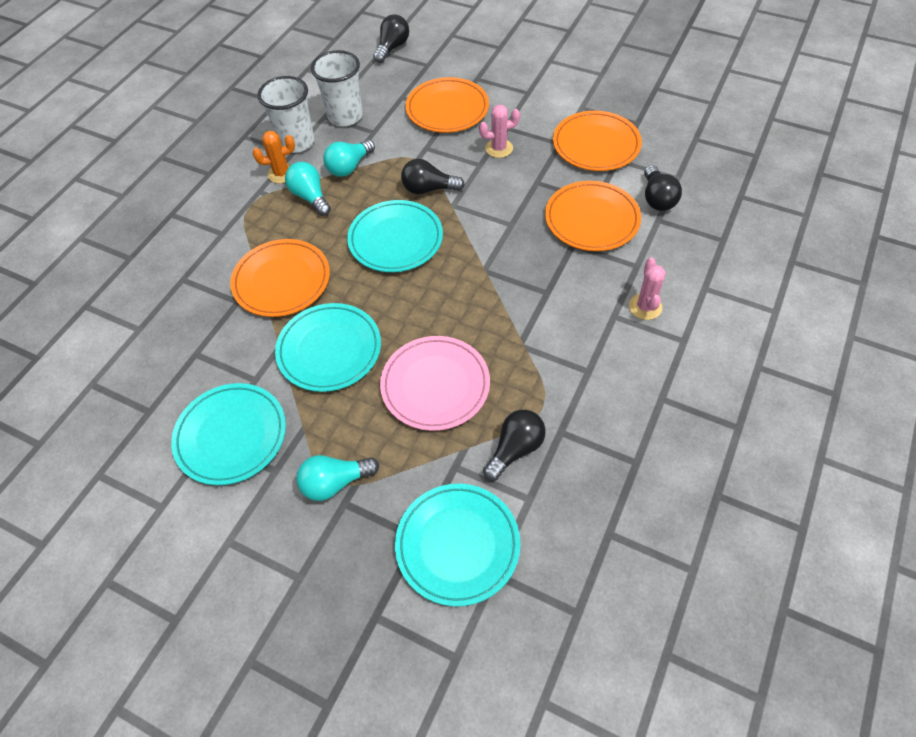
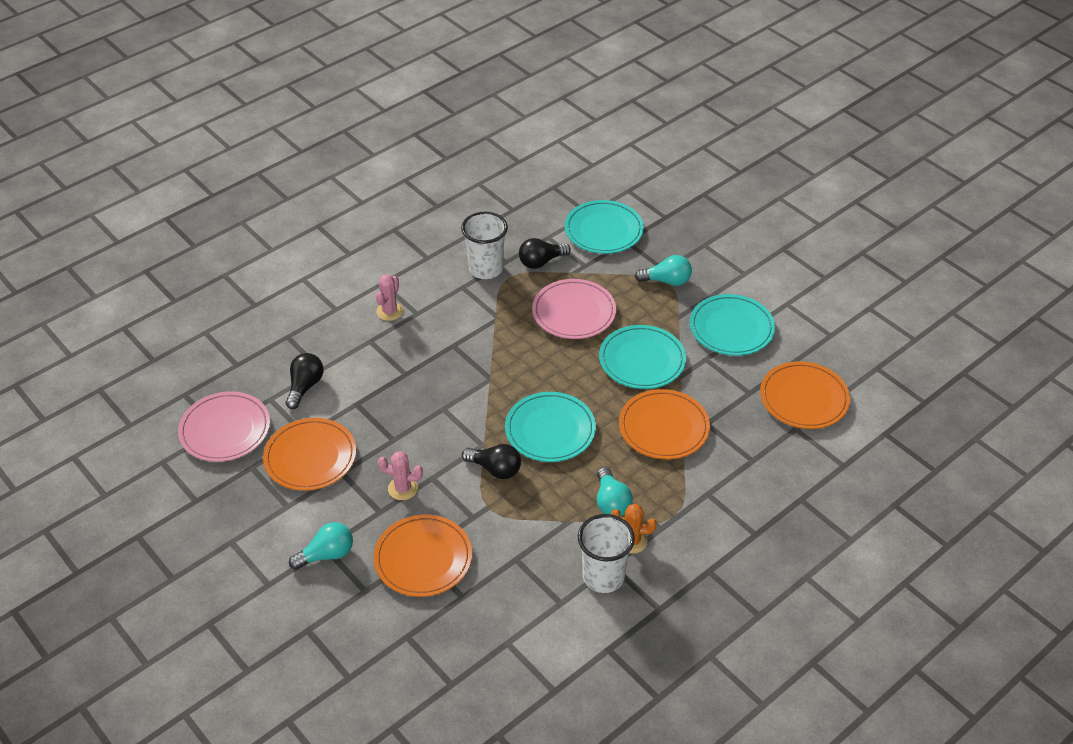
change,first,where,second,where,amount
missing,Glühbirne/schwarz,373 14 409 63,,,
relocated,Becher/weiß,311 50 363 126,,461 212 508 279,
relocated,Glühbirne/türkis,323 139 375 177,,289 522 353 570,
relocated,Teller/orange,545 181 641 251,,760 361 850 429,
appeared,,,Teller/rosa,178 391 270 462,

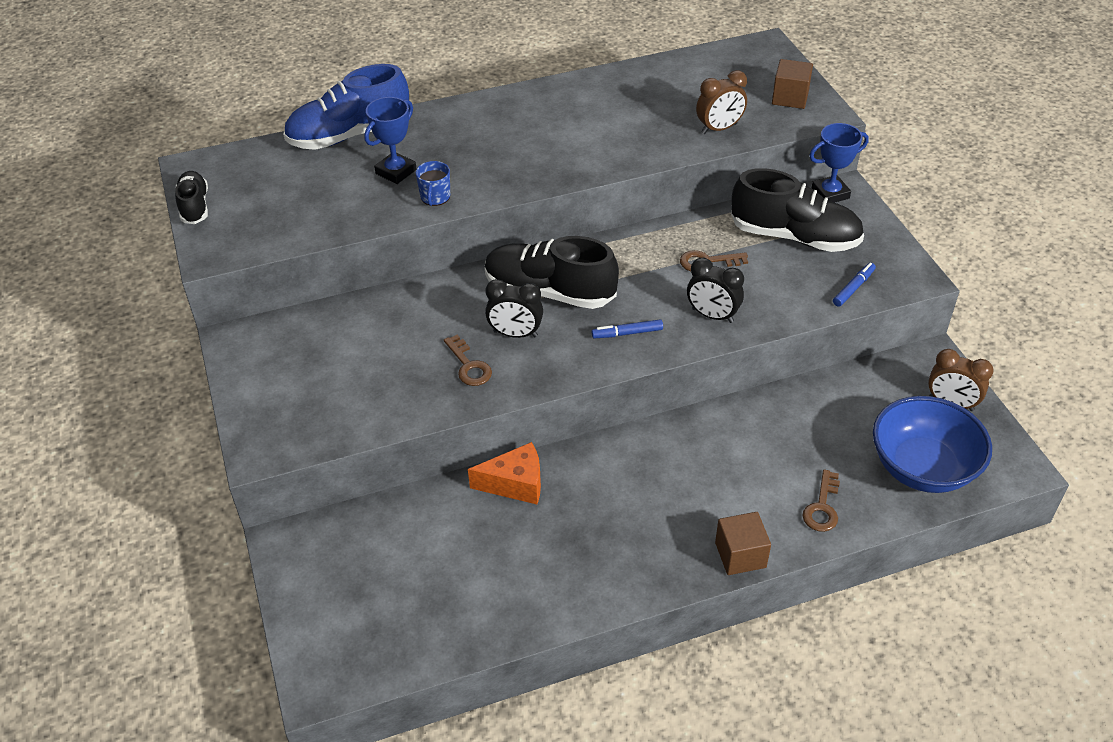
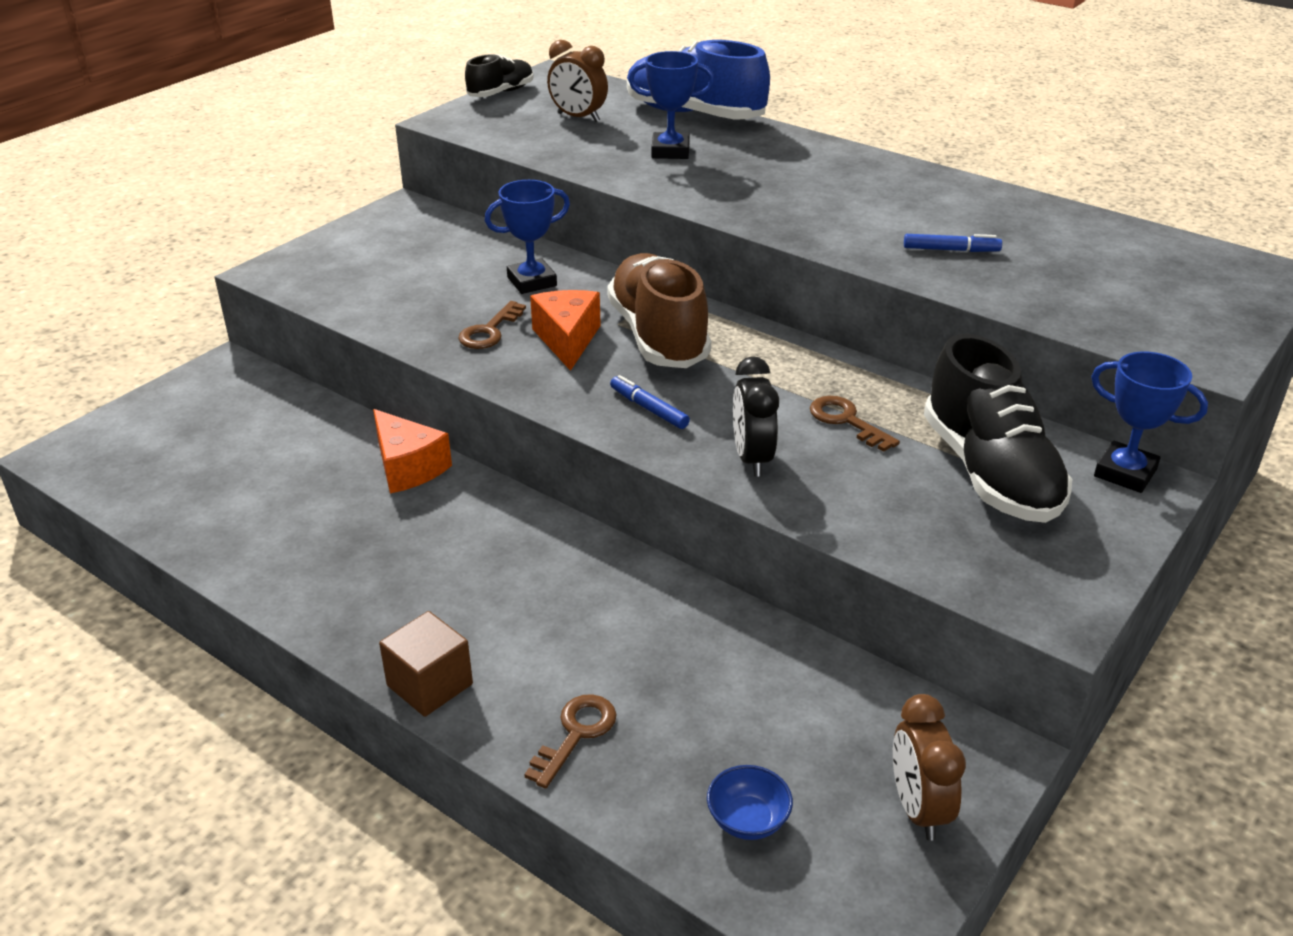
change,first,where,second,where,amount
missing,Kubus/braun,772 59 813 109,,,
relocated,Wecker/braun,696 70 747 134,,547 40 608 122,
missing,Tasse/blau,416 161 450 206,,,
colour,Schuh/schwarz,485 236 619 309,Schuh/braun,607 253 711 368,
relocated,Filzstift/blau,833 263 876 307,,904 234 1002 252,
exchanged,Wecker/schwarz,485 279 543 338,Käse/orange,530 290 601 371,
size,Schüssel/blau,873 396 992 493,,707 765 793 840,x0.42
spun,Schlüssel/braun,803 469 840 532,,524 694 617 788,135 degrees clockwise
appeared,,,Pokal/blau,485 180 570 294,

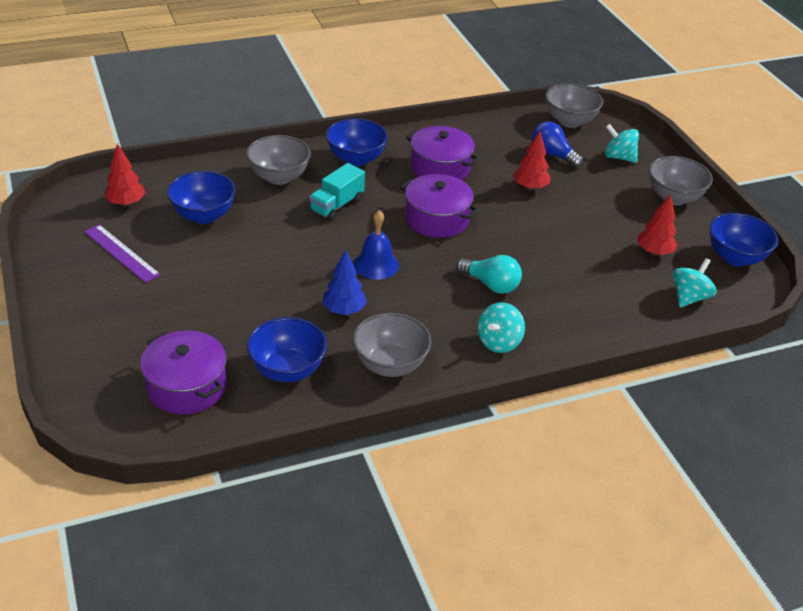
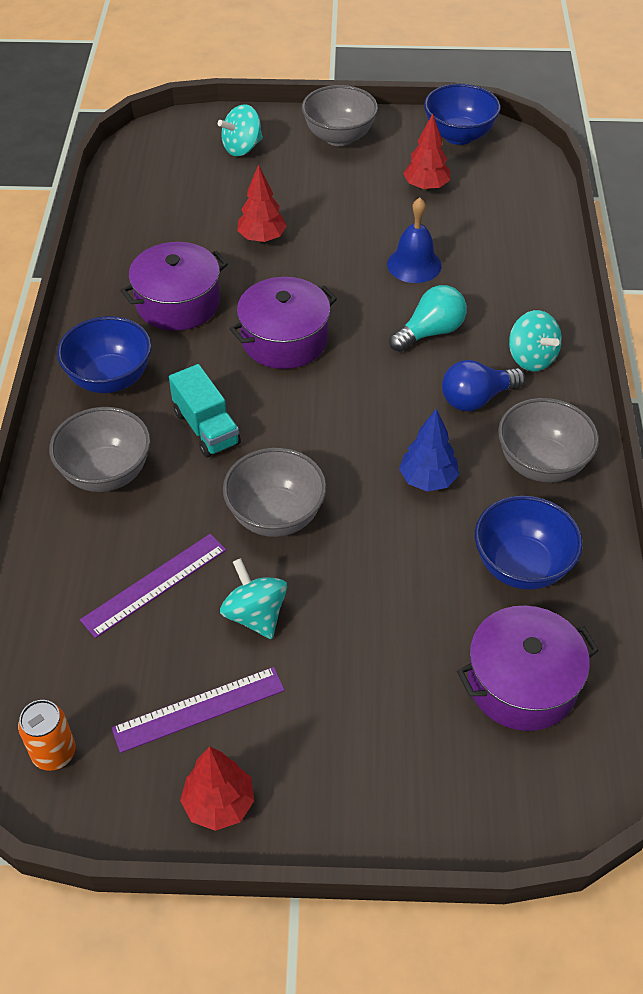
change,first,where,second,where,amount
relocated,Schüssel/grau,546 83 603 128,,223 448 327 537,
relocated,Glühbirne/blau,532 122 583 168,,442 360 525 411,
relocated,Baum/rot,104 143 145 206,,180 746 254 831,
exchanged,Schüssel/blau,167 171 236 224,Lineal/lila,80 534 226 638,
relocated,Glocke/blau,354 210 399 280,,387 198 442 283,
relocated,Kreisel/türkis,673 258 717 308,,220 558 287 639,
appeared,,,Dose/orange,18 700 75 771,

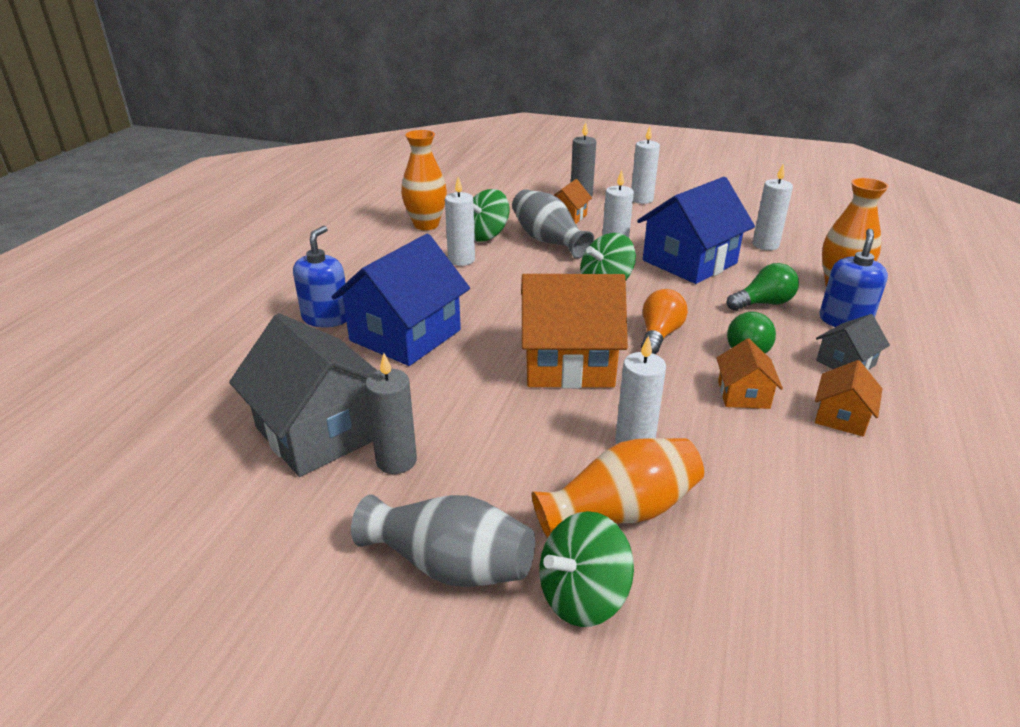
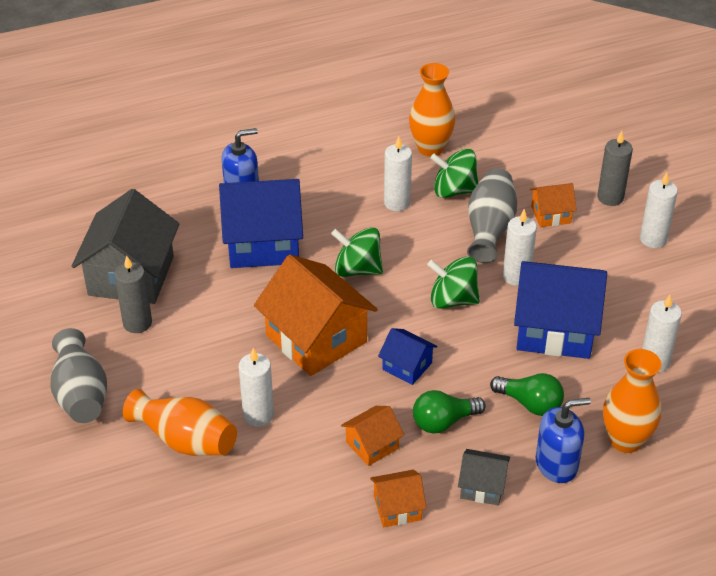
change,first,where,second,where,amount
exchanged,Glühbirne/orange,641 289 688 354,Haus/blau,378 328 437 385,
relocated,Kreisel/grün,540 511 634 627,,331 227 383 277,

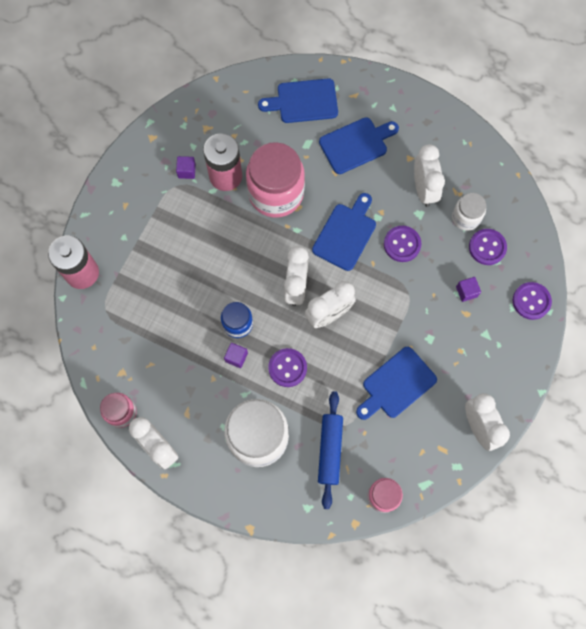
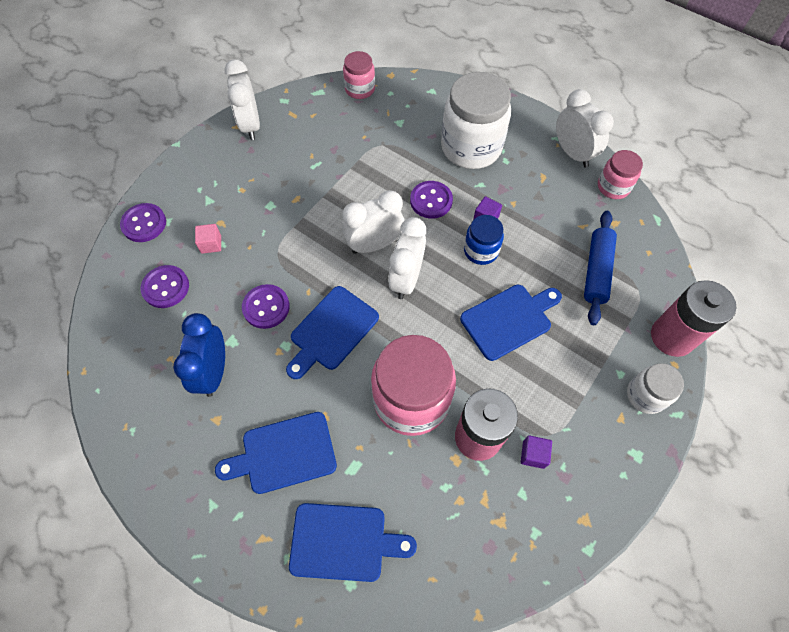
change,first,where,second,where,amount
colour,Wecker/weiß,414 144 445 207,Wecker/blau,173 313 225 397,
relocated,Einmachglas/weiß,452 193 486 231,,627 363 684 414,
colour,Kubus/lila,456 277 481 302,Kubus/rosa,195 224 221 254,
relocated,Schneidebrett/blau,356 347 437 420,,460 285 562 361,
relocated,Nudelholz/blau,318 391 343 509,,584 211 617 325,

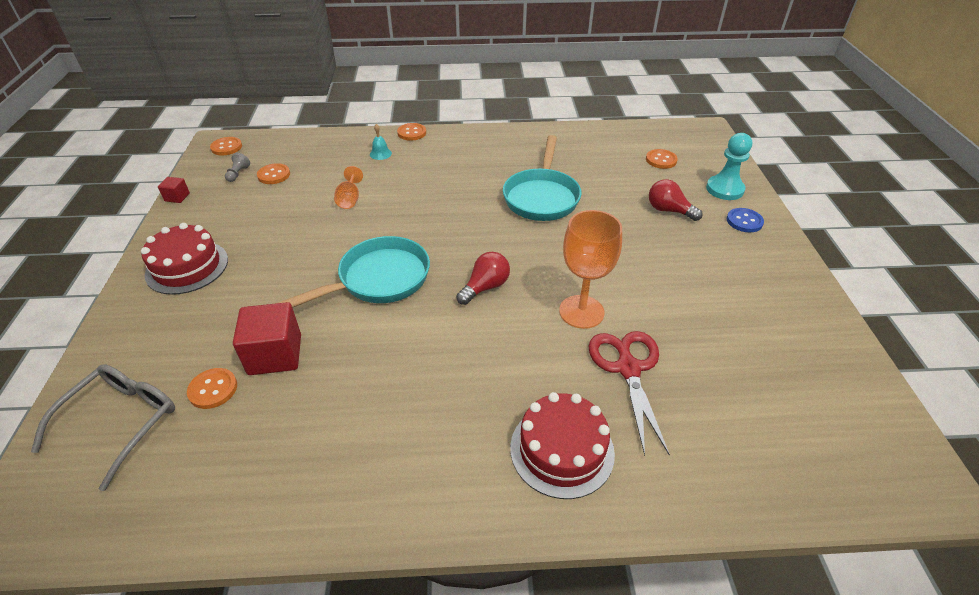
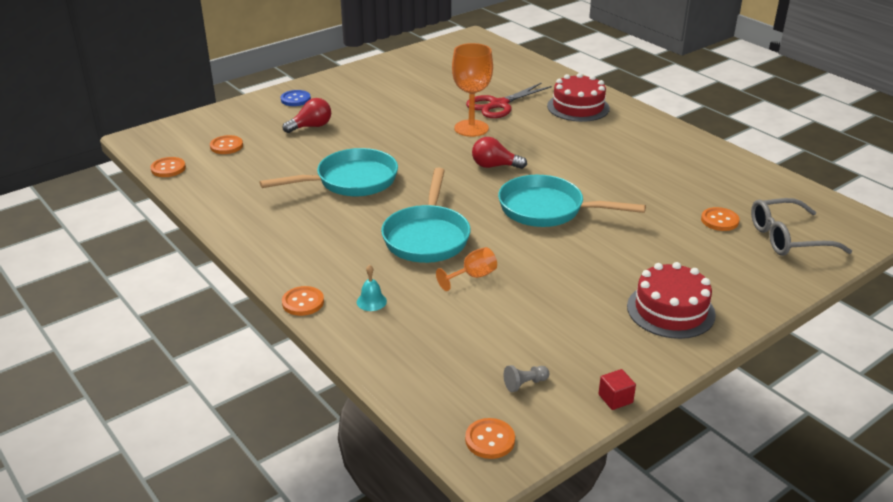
change,first,where,second,where,amount
missing,Bauer/türkis,706 133 752 200,,,
relocated,Knopf/orange,257 163 290 184,,150 157 186 177,
spun,Glühbirne/rot,649 179 703 221,,283 98 331 133,120 degrees counterclockwise
missing,Kubus/rot,233 302 301 375,,,
appeared,,,Pfanne/türkis,381 168 471 263,

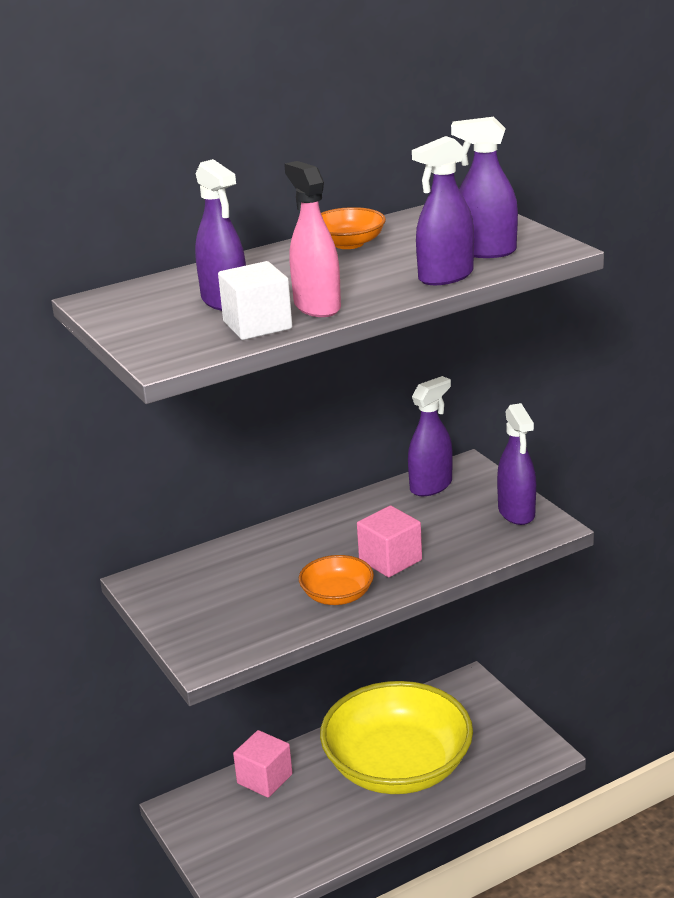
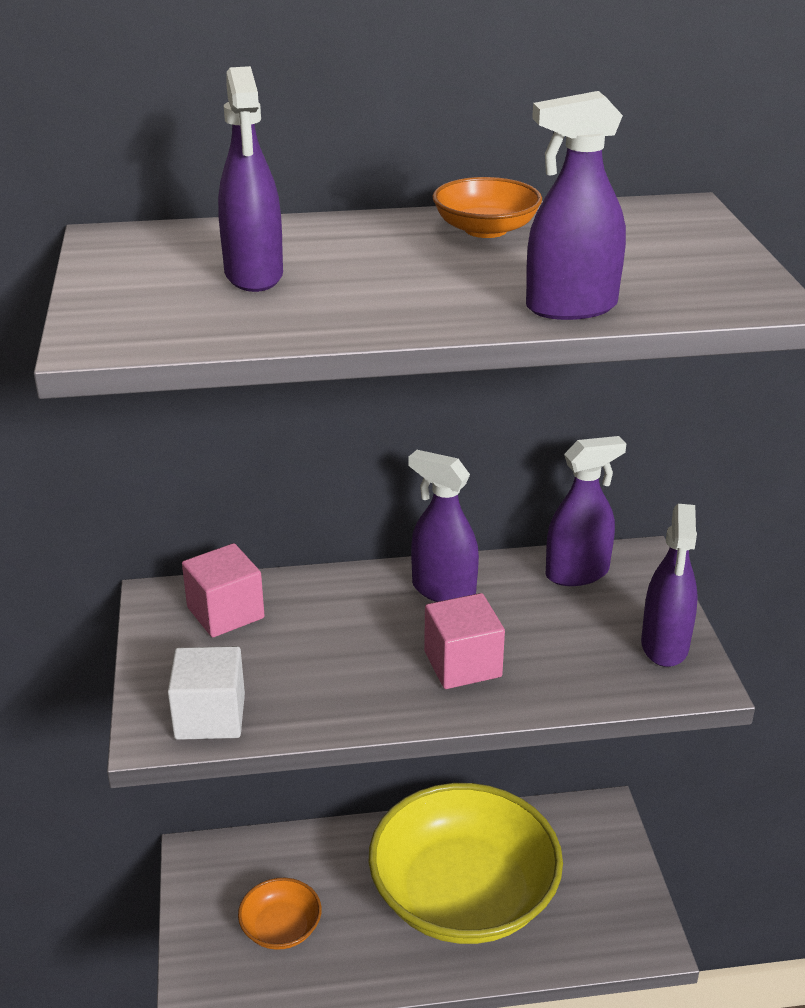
change,first,where,second,where,amount
relocated,Sprühflasche/lila,451 117 518 258,,409 450 479 602,
missing,Sprühflasche/rosa,284 161 341 317,,,
relocated,Kubus/weiß,218 261 292 340,,168 646 245 740,
relocated,Schüssel/orange,299 555 374 605,,238 878 322 950,
relocated,Kubus/rosa,233 730 292 798,,182 543 265 637,

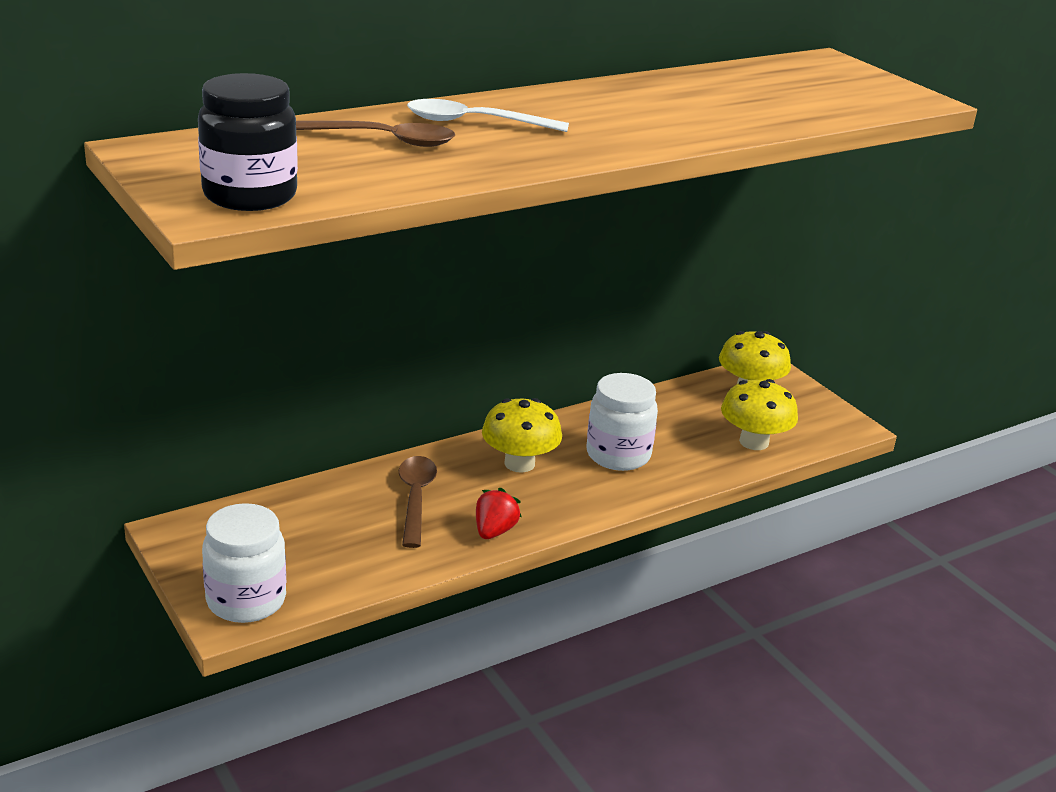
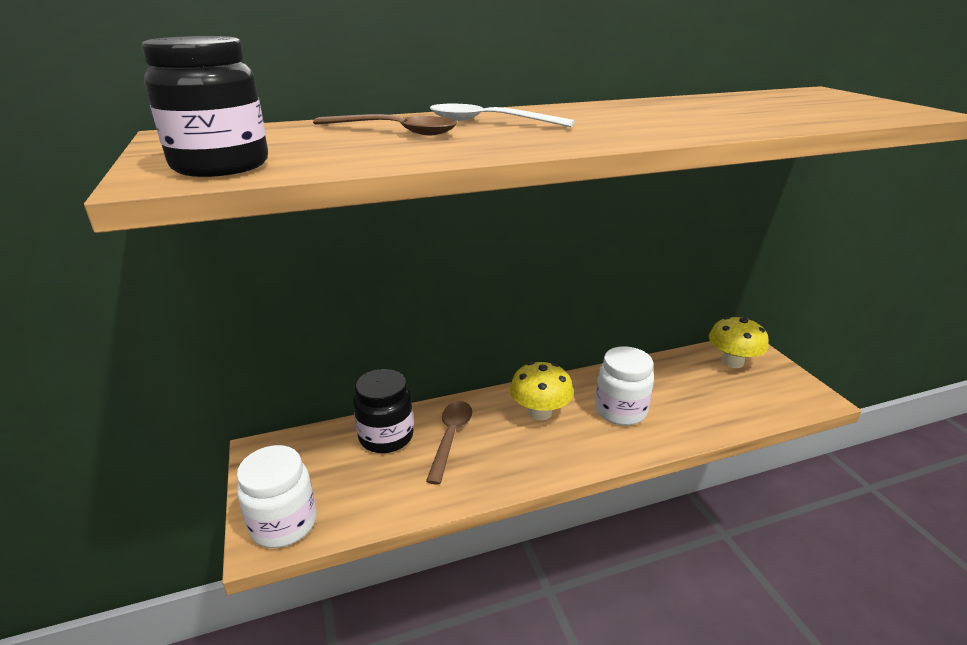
change,first,where,second,where,amount
missing,Pilz/gelb,721 379 798 450,,,
missing,Erdbeere/rot,476 488 521 539,,,
appeared,,,Einmachglas/schwarz,353 369 414 453,

